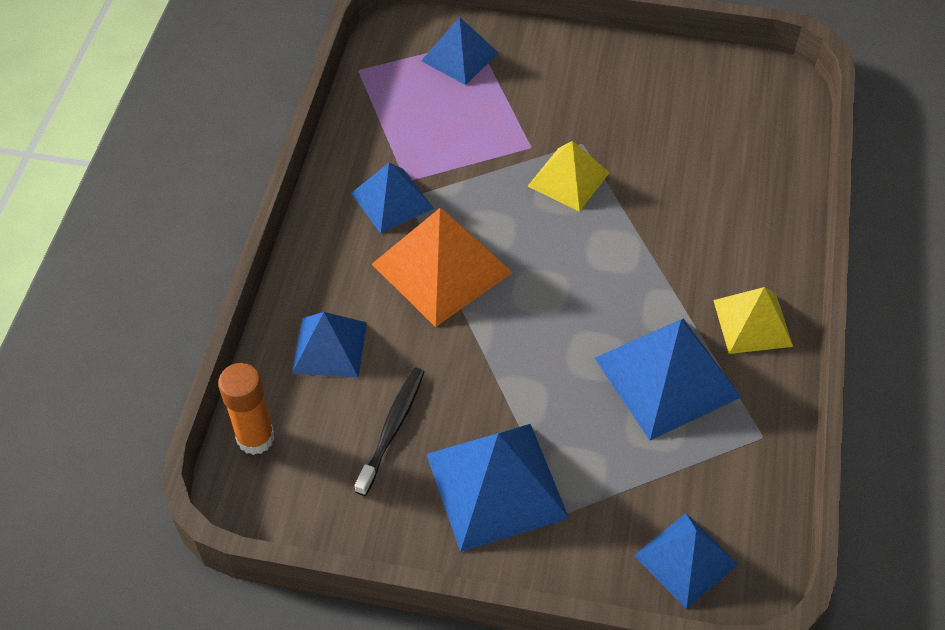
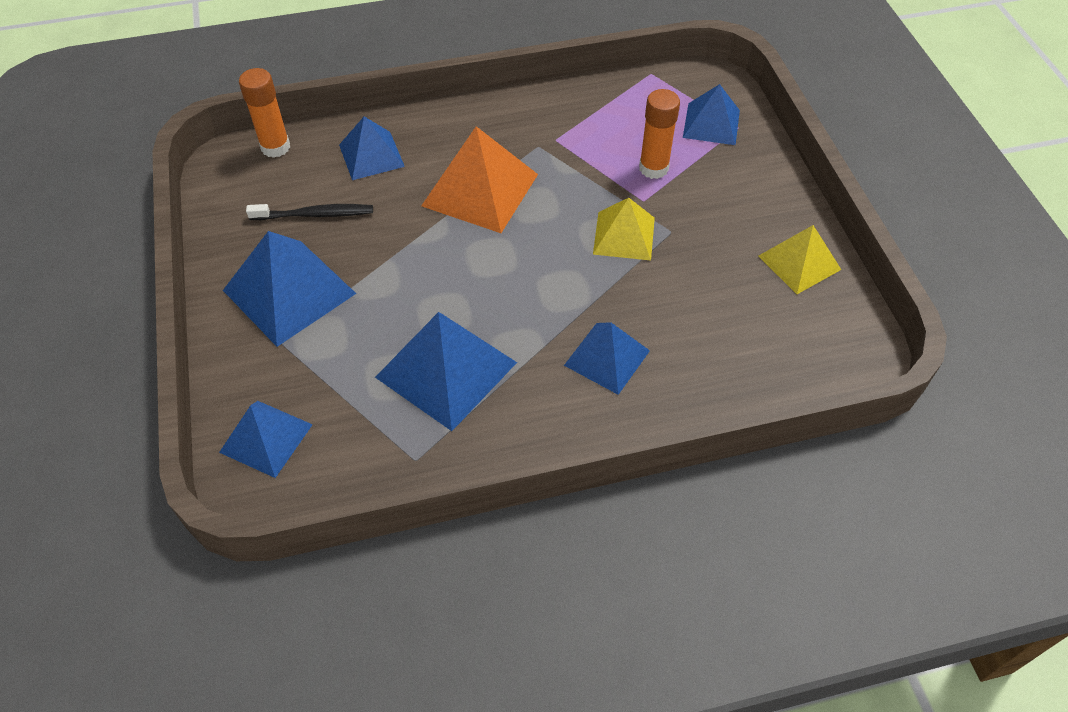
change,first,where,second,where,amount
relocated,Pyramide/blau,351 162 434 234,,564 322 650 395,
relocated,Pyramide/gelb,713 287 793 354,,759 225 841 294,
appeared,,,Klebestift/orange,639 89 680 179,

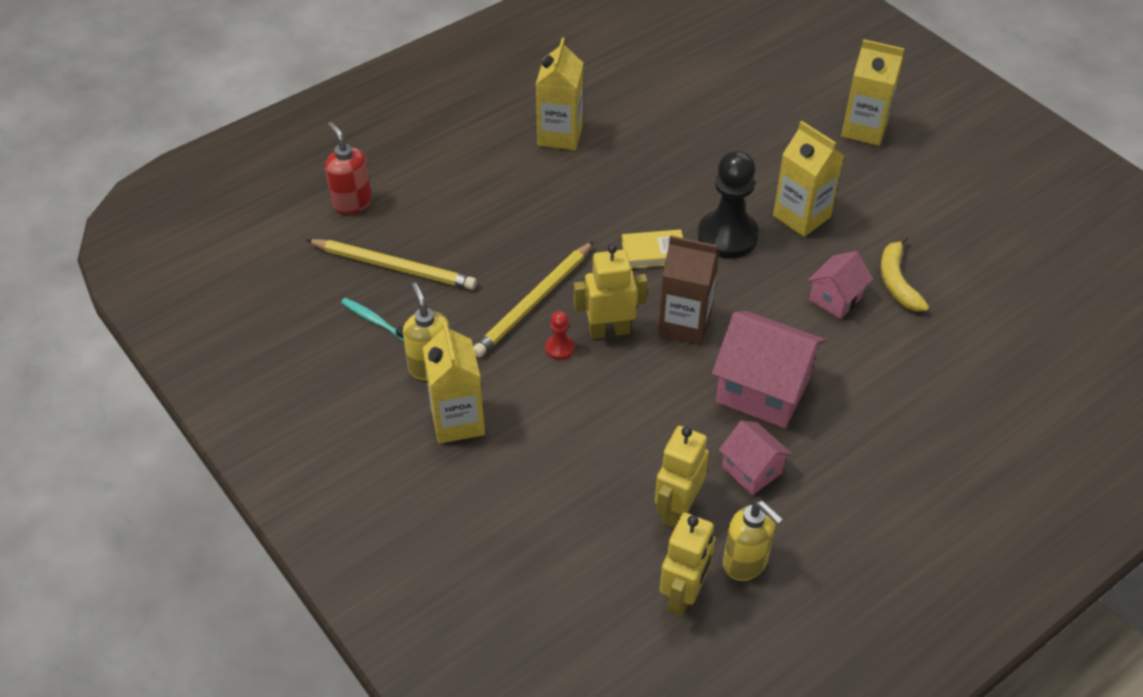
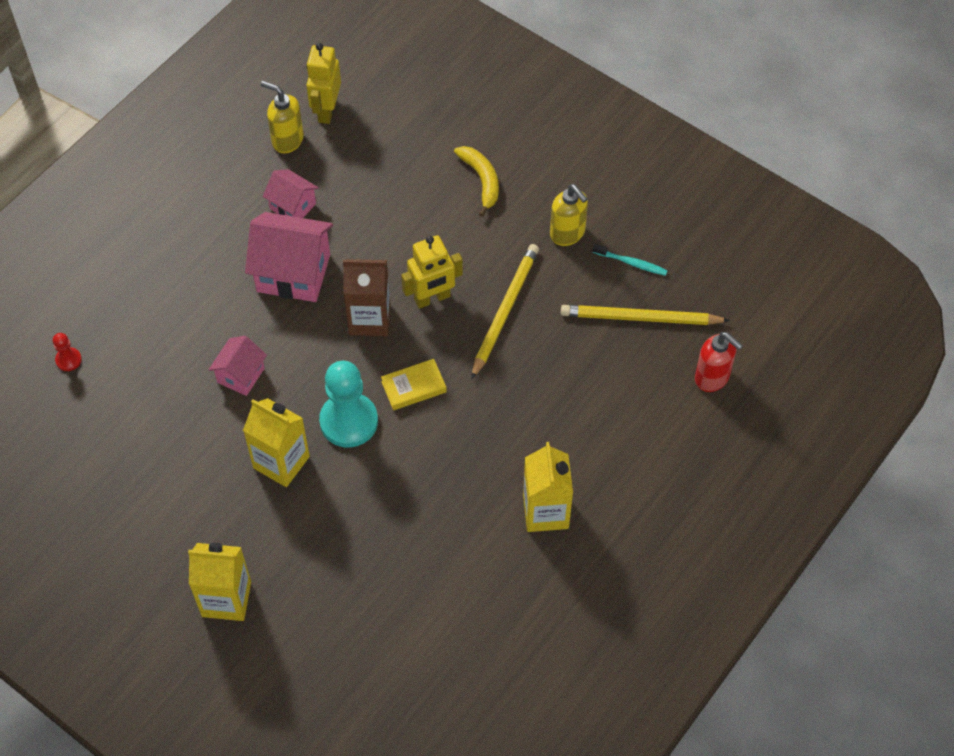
change,first,where,second,where,amount
colour,Bauer/schwarz,698 150 759 259,Bauer/türkis,319 361 378 447,
relocated,Banane/gelb,880 235 929 311,,454 146 499 217,
relocated,Bauer/rot,545 311 574 360,,53 333 82 371,
missing,Getränkekarton/gelb,423 321 485 444,,,
missing,Roboter/gelb,655 426 709 528,,,

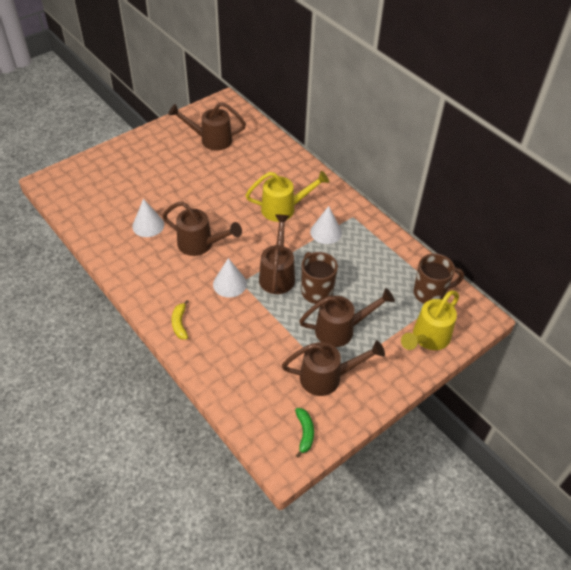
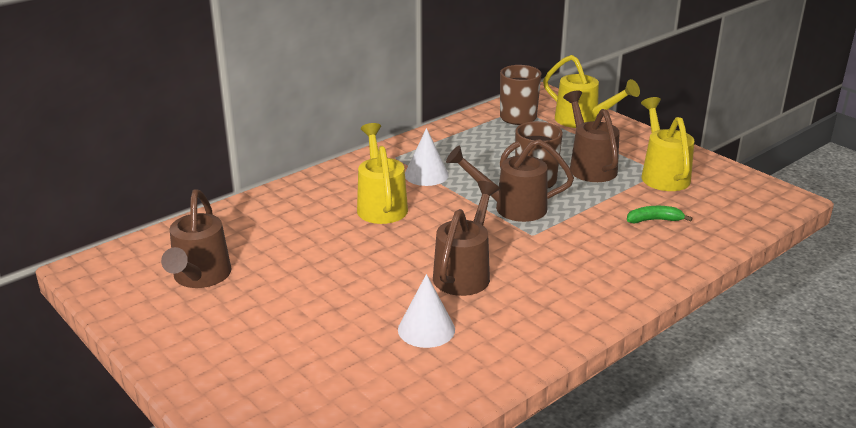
change,first,where,second,where,amount
missing,Kegel/weiß,213 258 247 297,,,
missing,Banane/gelb,172 300 189 340,,,
colour,Gießkanne/braun,282 340 385 396,Gießkanne/gelb,641 97 694 191,
relocated,Banane/grün,295 408 314 458,,627 206 693 223,

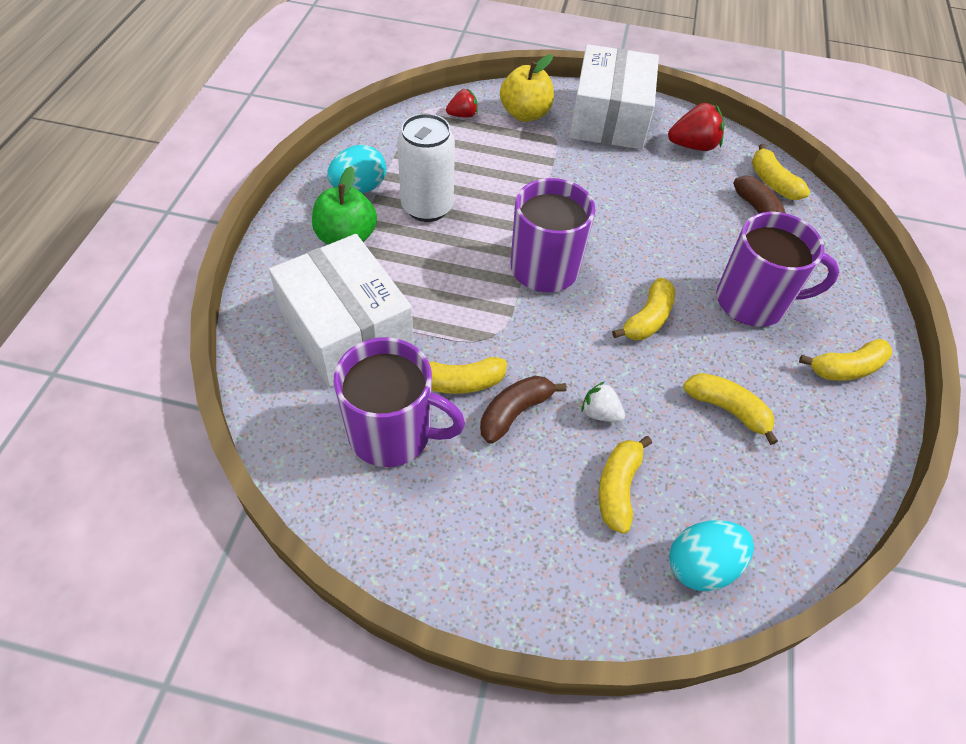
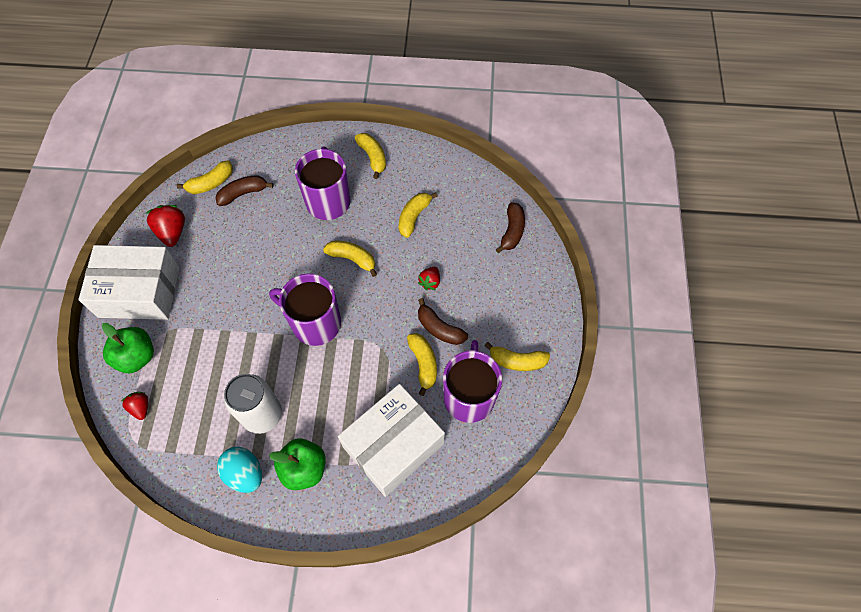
change,first,where,second,where,amount
colour,Apfel/gelb,500 55 554 122,Apfel/grün,102 323 154 373,
colour,Erdbeere/weiß,581 381 625 422,Erdbeere/rot,418 267 440 290,
relocated,Banane/gelb,599 436 652 534,,484 342 550 371,
exchanged,Ei/türkis,669 520 754 591,Banane/braun,496 202 525 253,

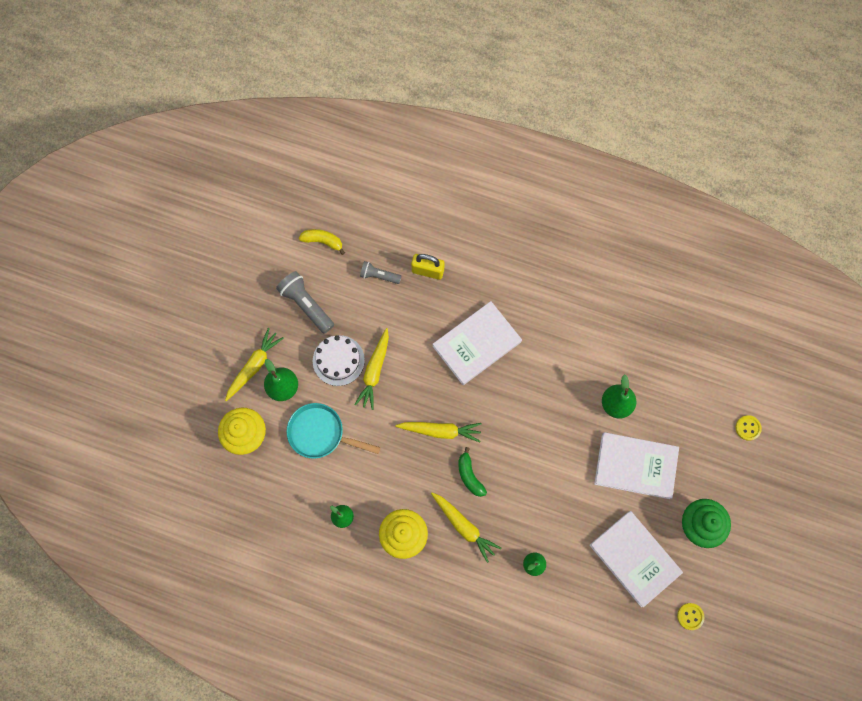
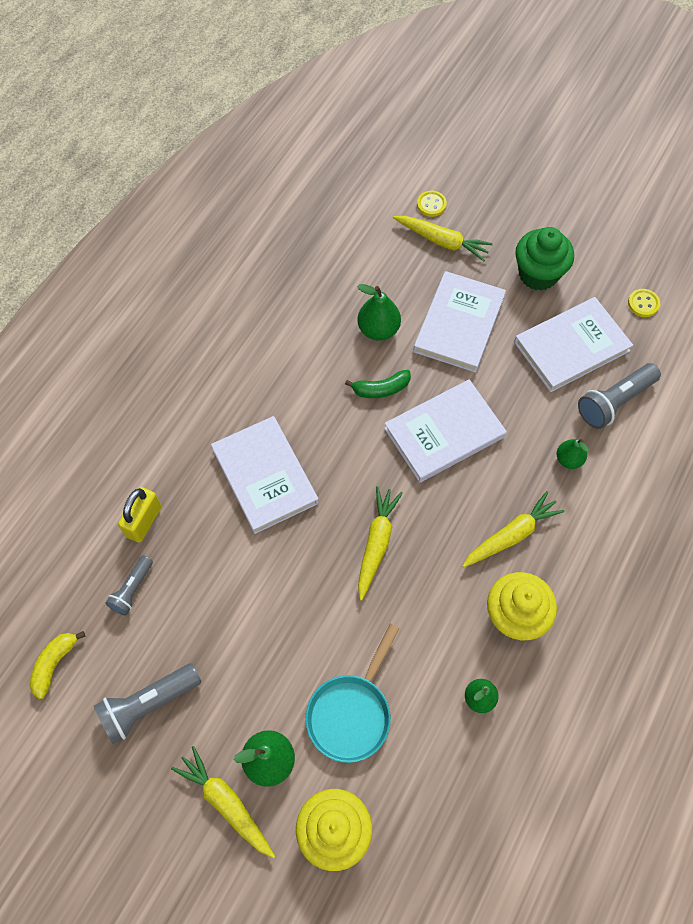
change,first,where,second,where,amount
relocated,Karotte/gelb,354 328 389 410,,393 216 493 261,
missing,Kuchen/weiß,313 335 365 386,,,
relocated,Banane/grün,458 447 487 497,,345 370 411 398,
appeared,,,Taschenlampe/grau,578 363 661 429,
appeared,,,Buch/weiß,384 379 507 483,

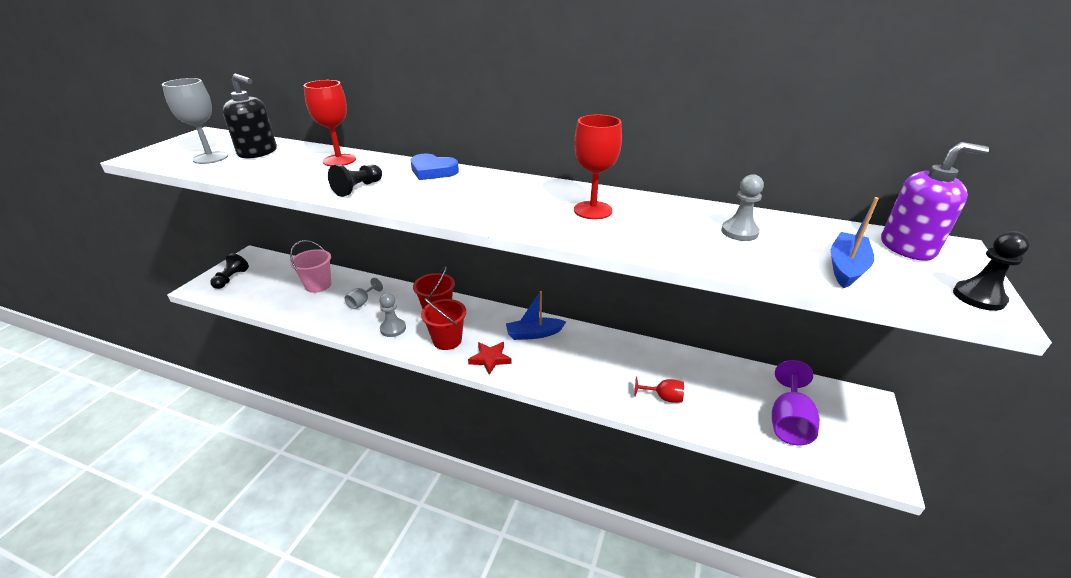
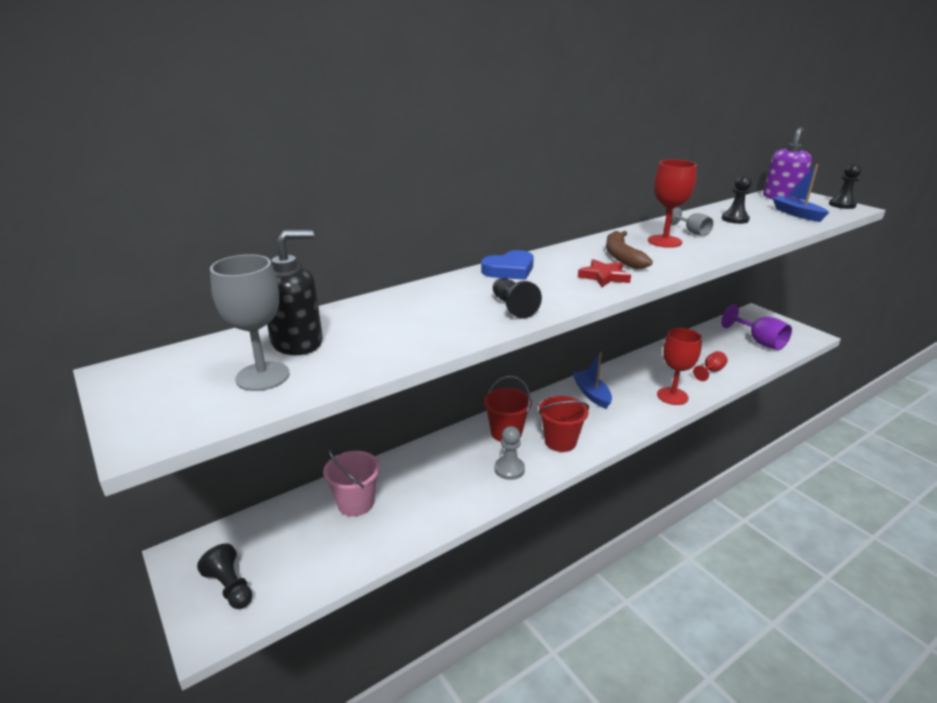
change,first,where,second,where,amount
relocated,Kelch/rot,304 80 356 166,,657 328 702 405,
colour,Bauer/grau,721 174 764 241,Bauer/schwarz,722 175 752 224,
relocated,Kelch/grau,345 278 383 309,,671 207 714 236,
spun,Boot/blau,506 291 566 340,,572 352 612 409,135 degrees clockwise
relocated,Stern/rot,468 342 512 375,,578 259 631 287,
appeared,,,Banane/braun,606 231 653 269,

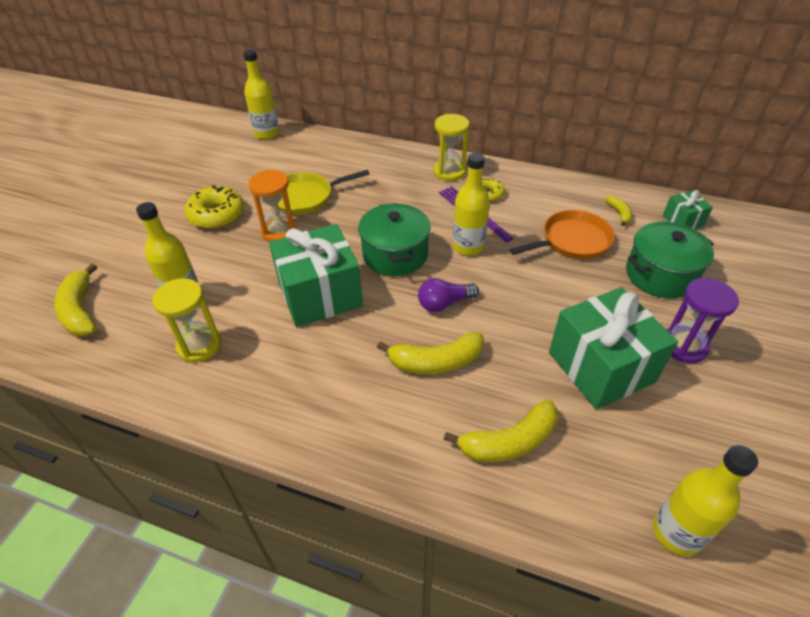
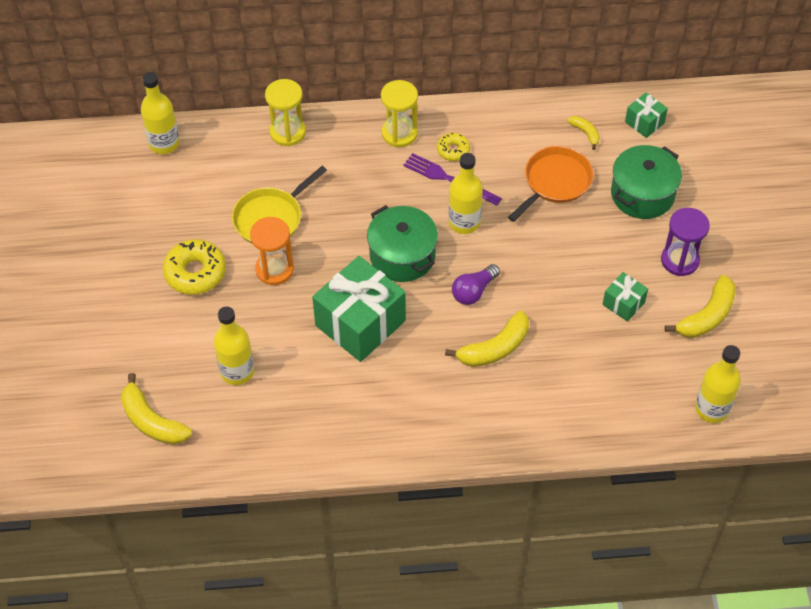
change,first,where,second,where,amount
relocated,Sanduhr/gelb,152 278 222 363,,265 79 306 146,
size,Geschenk/grün,549 287 678 410,,602 272 648 322,x0.48
relocated,Banane/gelb,444 399 558 462,,665 275 736 338,

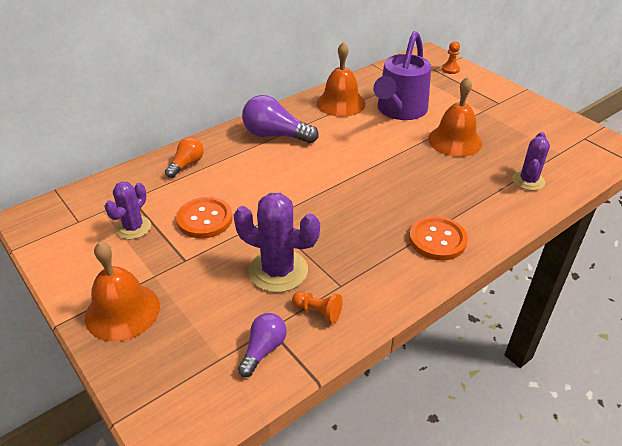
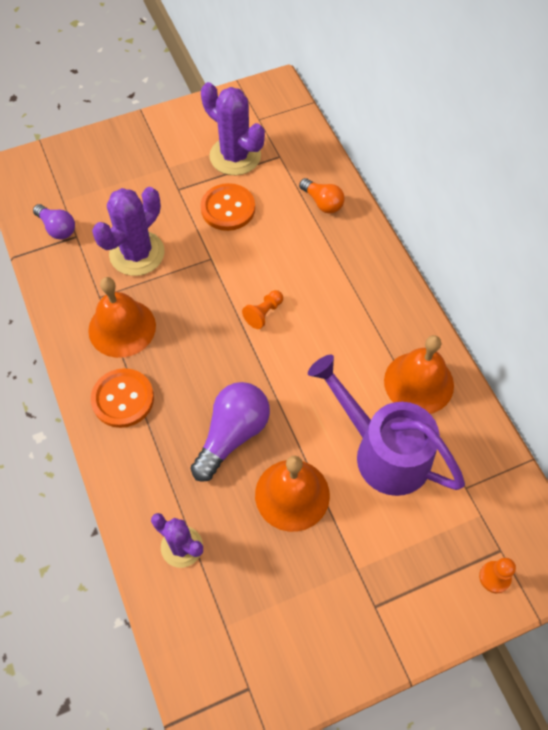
change,first,where,second,where,amount
relocated,Glühbirne/lila,242 95 319 143,,190 382 270 482,
size,Kaktus/lila,104 182 151 239,,201 82 265 175,x1.58
relocated,Glocke/orange,85 242 160 342,,88 277 156 358,
relocated,Bauer/orange,292 292 342 324,,242 290 283 329,

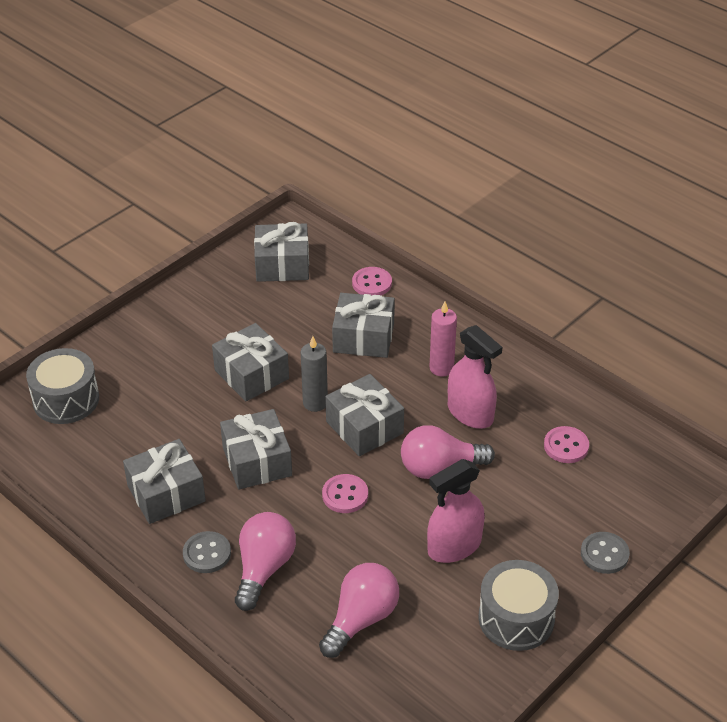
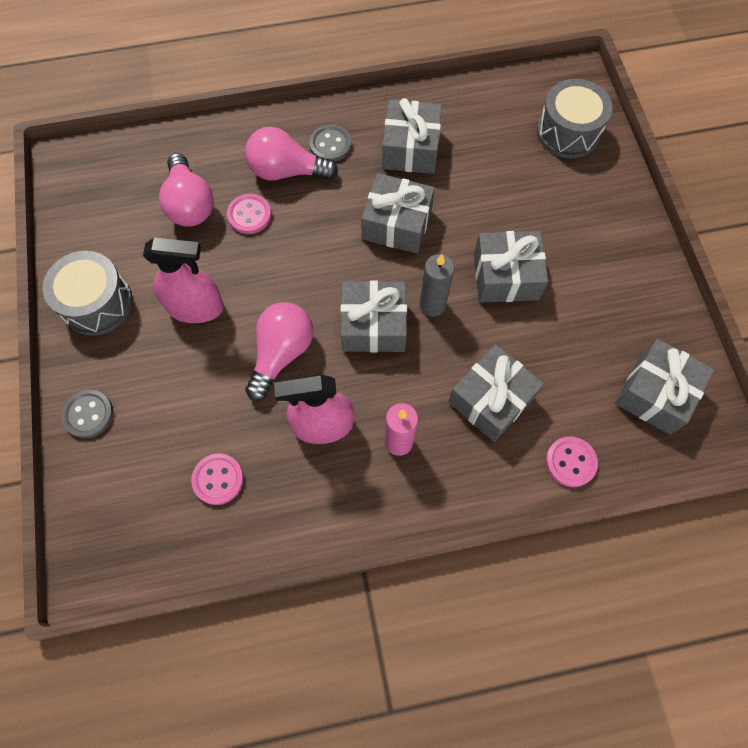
change,first,where,second,where,amount
spun,Sprühflasche/rosa,427 459 485 563,,143 237 224 323,90 degrees clockwise
relocated,Knopf/rosa,322 474 368 513,,227 194 271 234,
spun,Glühbirne/rosa,235 512 296 611,,245 127 338 181,135 degrees clockwise

